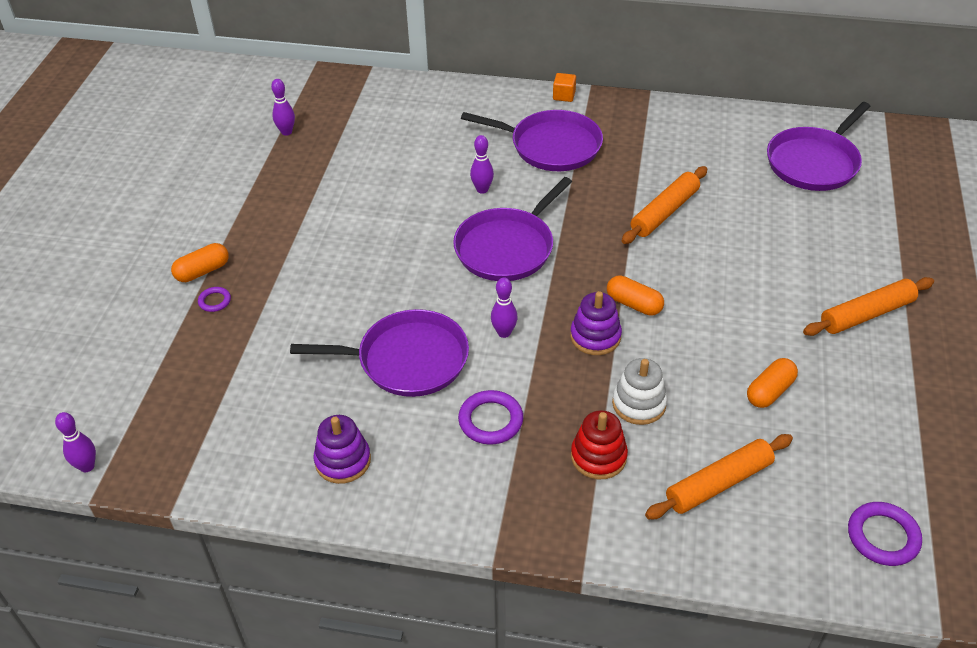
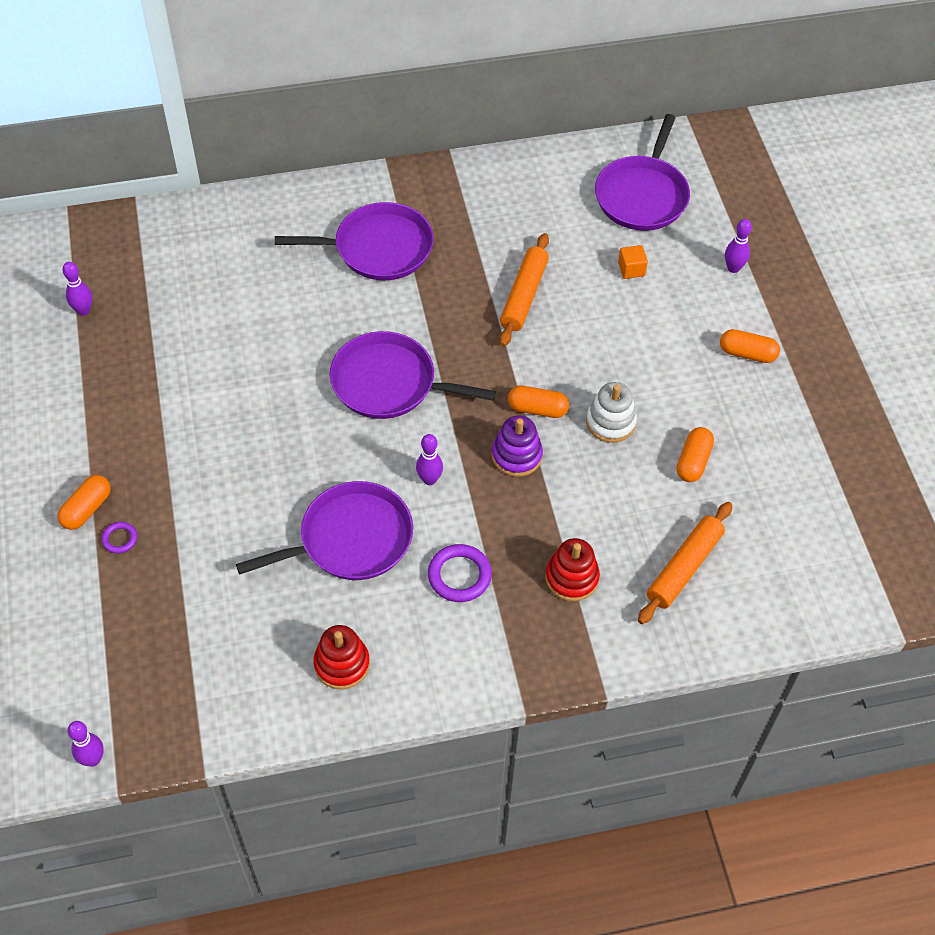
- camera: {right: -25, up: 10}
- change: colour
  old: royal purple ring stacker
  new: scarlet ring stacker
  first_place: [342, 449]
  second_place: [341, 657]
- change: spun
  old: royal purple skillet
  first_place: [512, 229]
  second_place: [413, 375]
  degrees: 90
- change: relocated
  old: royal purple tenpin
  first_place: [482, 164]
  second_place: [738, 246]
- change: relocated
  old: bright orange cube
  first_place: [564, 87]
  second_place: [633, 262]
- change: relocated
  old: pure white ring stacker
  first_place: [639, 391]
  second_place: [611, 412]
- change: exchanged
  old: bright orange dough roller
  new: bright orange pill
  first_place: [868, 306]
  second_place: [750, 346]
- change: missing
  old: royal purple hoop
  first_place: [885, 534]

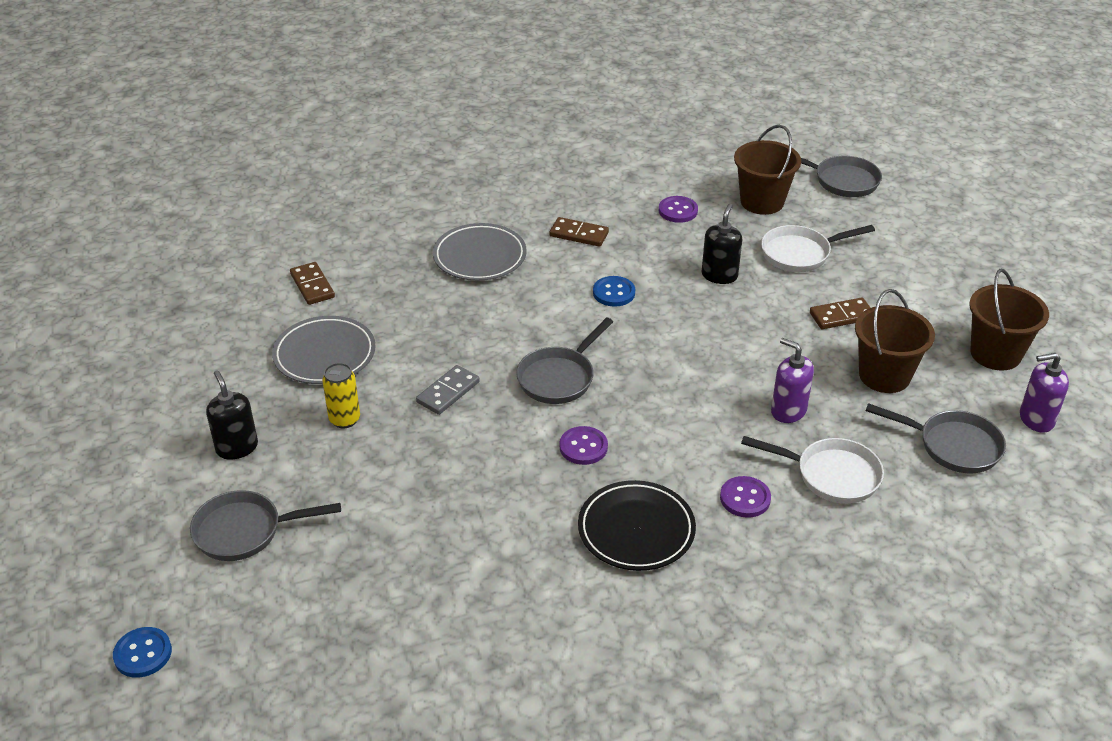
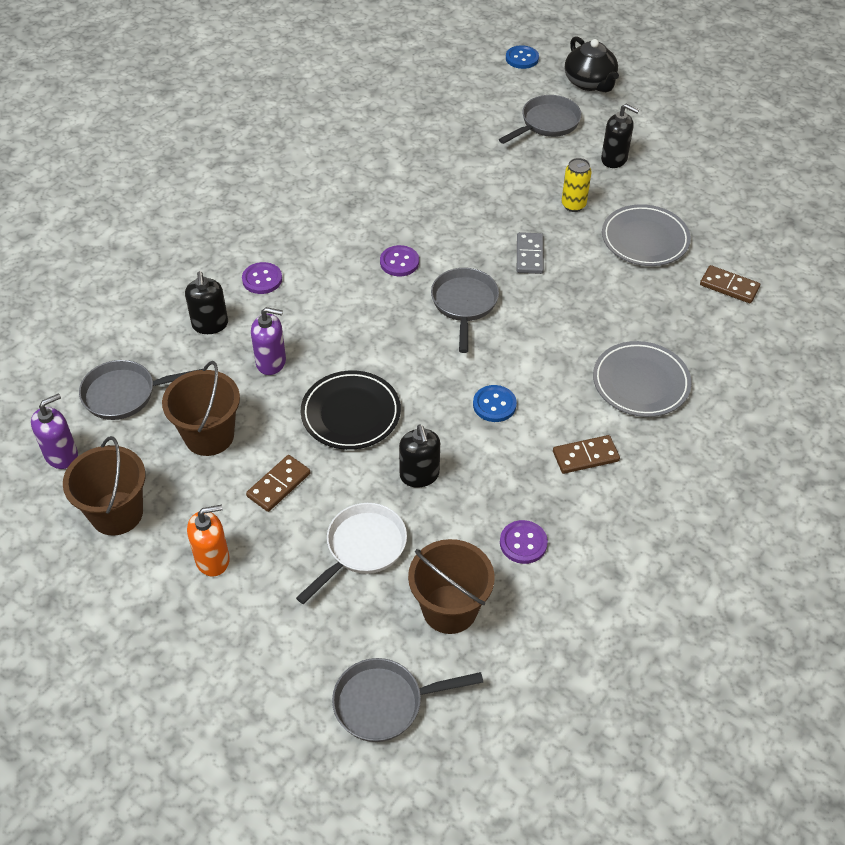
- camera: {right: 145, up: 10}
- change: relocated
  old: jet-black dinner plate
  first_place: [637, 525]
  second_place: [351, 410]
- change: exchanged
  old: pure white skillet
  new: jet-black pump bottle
  first_place: [812, 470]
  second_place: [206, 302]
- change: appeared
  new: bright orange pump bottle
  second_place: [208, 541]
- change: appeared
  new: jet-black teapot
  second_place: [592, 64]

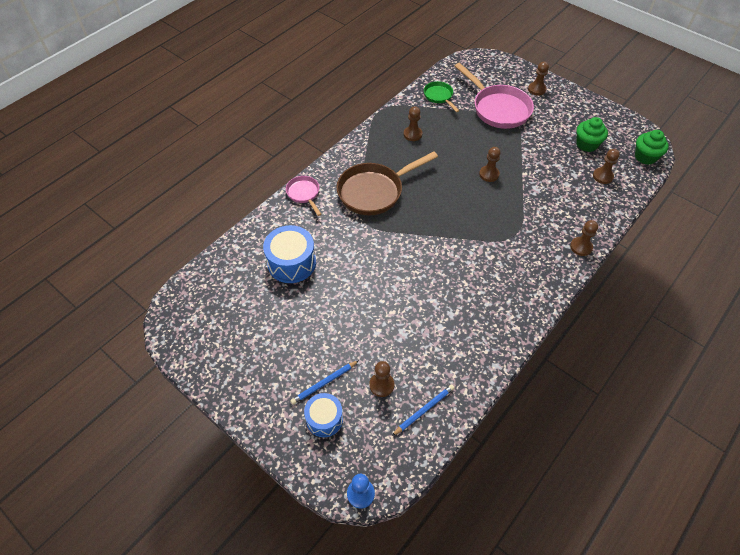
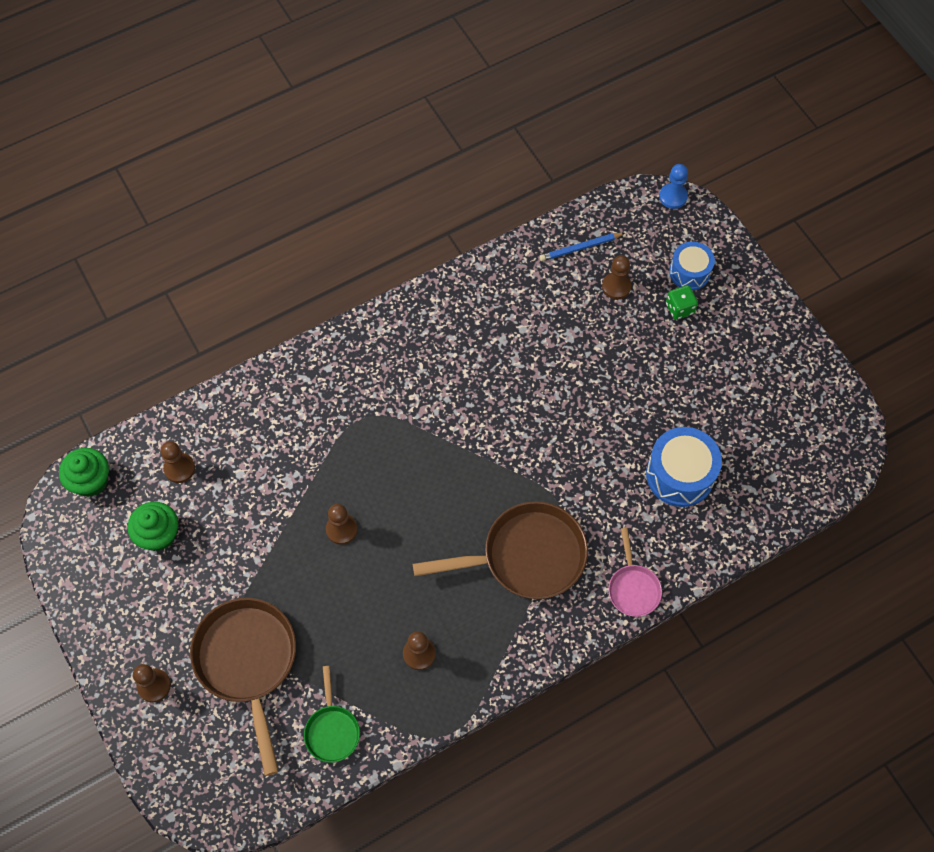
- camera: {right: -160, up: 10}
- change: exchanged
  old: royal blue lead pencil
  new: leaf-green die
  first_place: [324, 382]
  second_place: [682, 302]
- change: colour
  old: rose-pink skillet
  new: russet skillet
  first_place: [494, 96]
  second_place: [243, 687]
- change: missing
  old: russet pawn
  first_place: [584, 238]

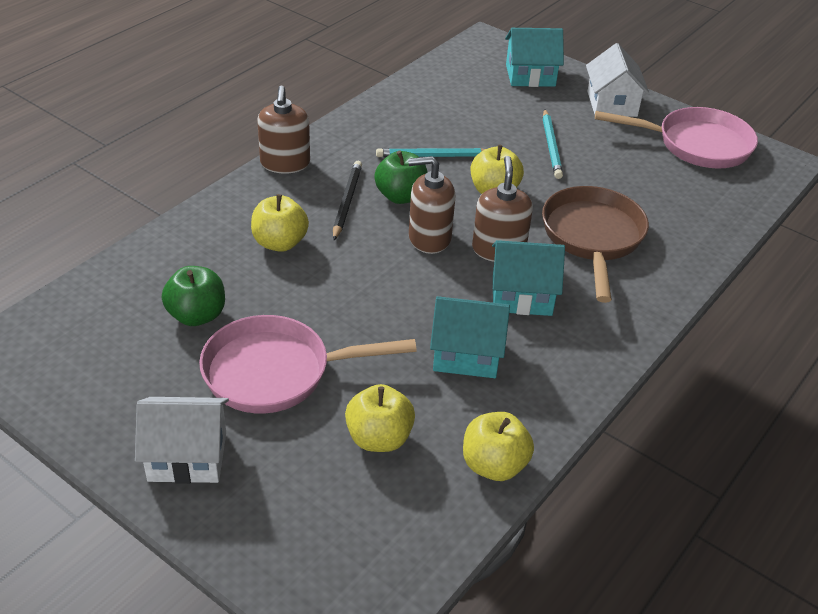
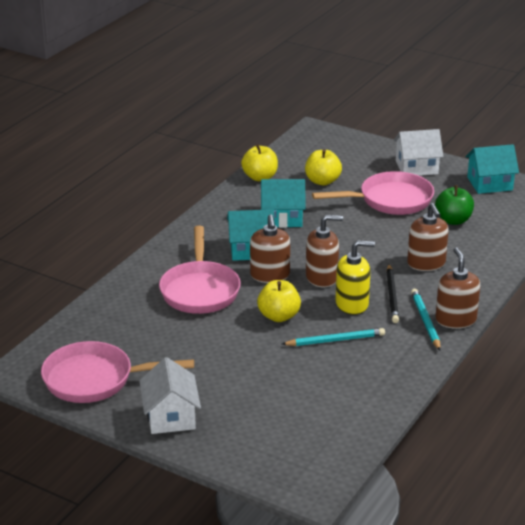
- camera: {right: 175, up: -10}
- change: exchanged
  old: yellow apple fruit
  new: russet pump bottle
  first_place: [280, 223]
  second_place: [428, 237]
- change: exchanged
  old: leaf-green apple fruit
  new: yellow pump bottle
  first_place: [401, 177]
  second_place: [355, 277]
- change: relocated
  old: aqua toy house
  first_place: [534, 57]
  second_place: [492, 169]
- change: colour
  old: russet skillet
  new: rose-pink skillet
  first_place: [595, 244]
  second_place: [200, 270]
- change: relocated
  old: aqua lead pencil
  first_place: [553, 144]
  second_place: [426, 319]

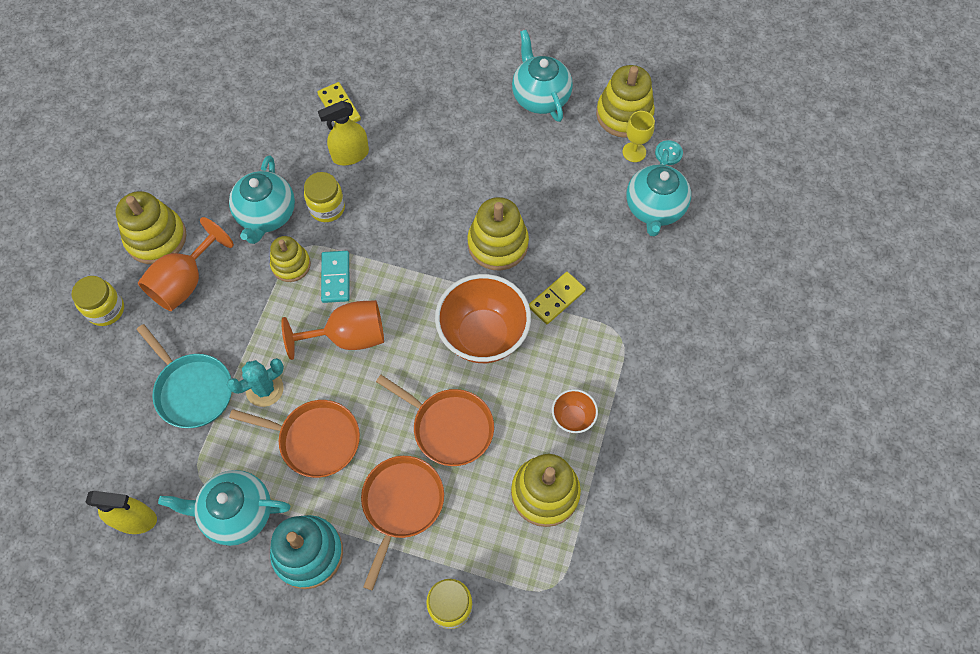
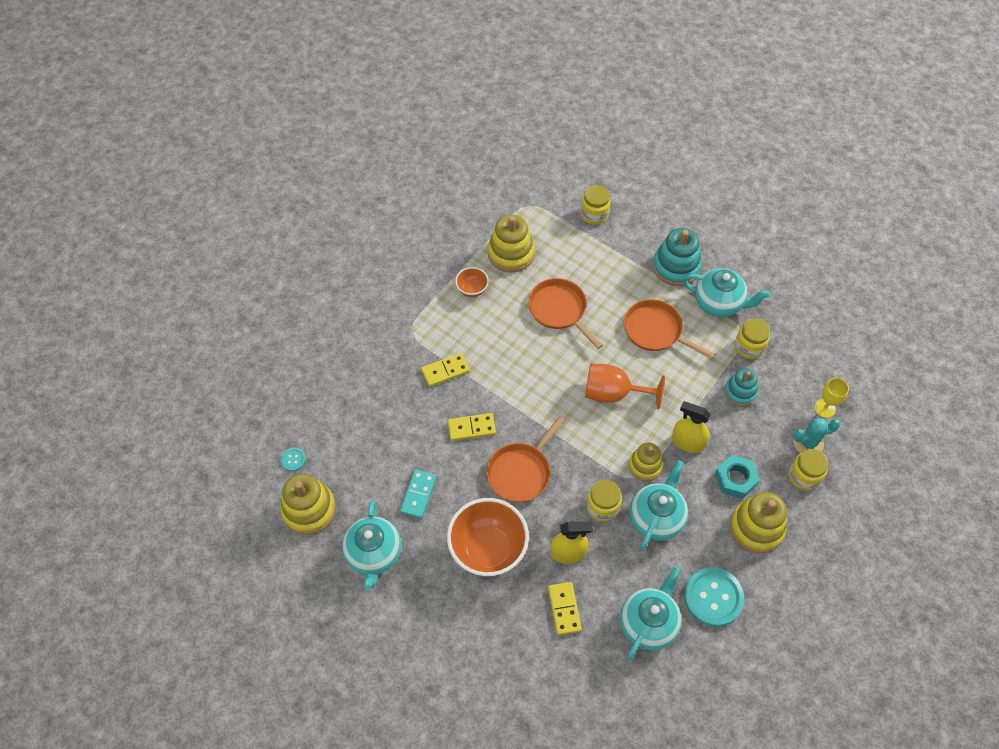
- camera: {right: -160, up: -5}
- change: relocated
  old: yellow sprayer
  first_place: [121, 512]
  second_place: [691, 427]
- change: exchanged
  old: aqua skillet
  new: aqua ring stacker
  first_place: [184, 376]
  second_place: [741, 387]
- change: exchanged
  old: bright orange goblet
  new: aqua hexagon nut
  first_place: [186, 264]
  second_place: [737, 477]
- change: relocated
  old: aqua prickly plant
  first_place: [255, 382]
  second_place: [817, 435]
- change: relocated
  old: aqua domino tile
  first_place: [335, 277]
  second_place: [418, 494]
- change: relocated
  old: bright orange skillet
  first_place: [402, 523]
  second_place: [525, 459]
- change: relocated
  old: bright orange deep dish
  first_place: [483, 318]
  second_place: [488, 537]
- change: exchanged
  old: yellow ring stacker
  new: yellow domino tile
  first_place: [498, 233]
  second_place: [472, 427]
- change: relocated
  old: yellow goblet
  first_place: [639, 136]
  second_place: [831, 398]
- change: relocated
  old: aqua teapot
  first_place: [658, 192]
  second_place: [651, 613]
- change: appeared
  new: aqua sewing button
  second_place: [714, 597]
- change: appeared
  new: yellow jar
  second_place: [752, 338]

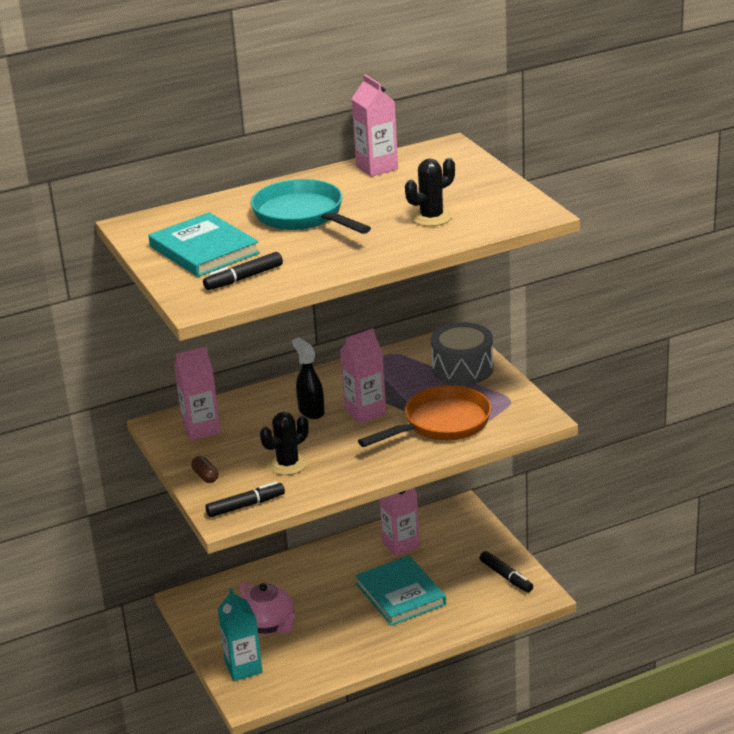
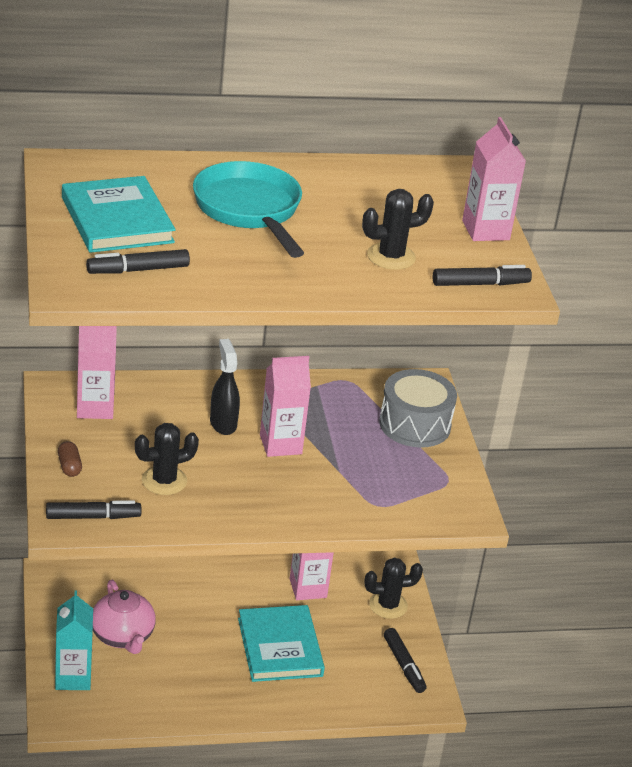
- camera: {right: 10, up: 5}
- change: relocated
  old: rose-pink juice carton
  first_place: [375, 125]
  second_place: [494, 179]
- change: missing
  old: bright orange skillet
  first_place: [424, 416]
- change: appeared
  new: jet-black prickly plant
  second_place: [393, 588]
- change: appeared
  new: jet-black marker
  second_place: [482, 275]

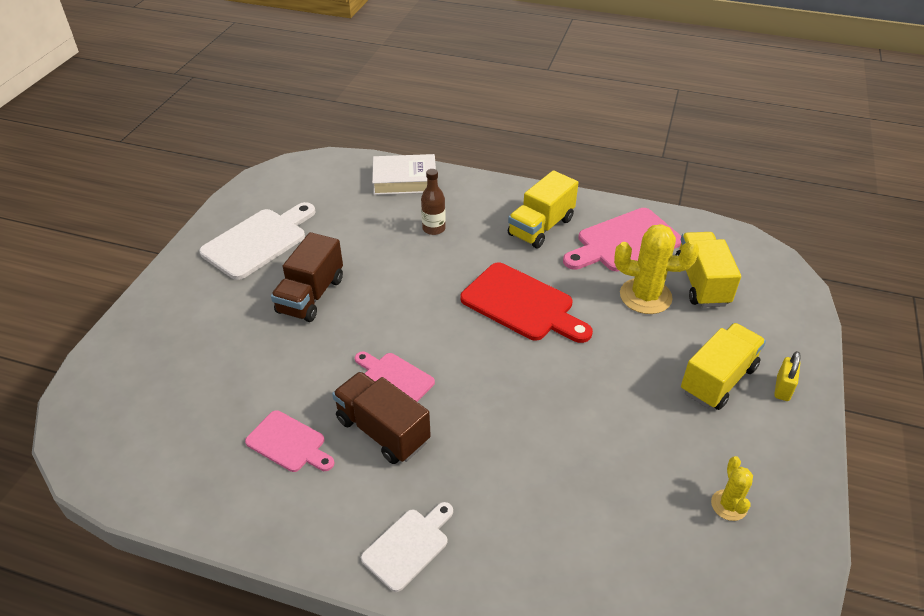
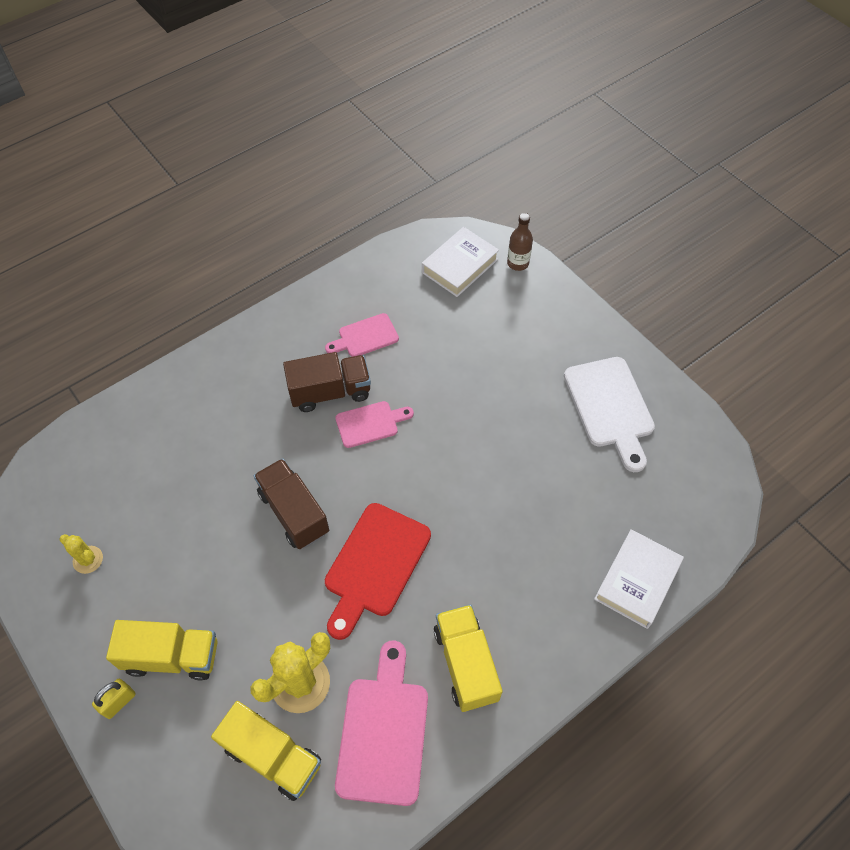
- camera: {right: 125, up: 15}
- change: relocated
  old: russet toy truck
  first_place: [307, 277]
  second_place: [291, 503]
- change: missing
  old: pure white cutting board
  first_place: [407, 547]
- change: relocated
  old: russet bottle
  first_place: [433, 202]
  second_place: [520, 242]
- change: spun
  old: scarlet cutting board
  first_place: [526, 302]
  second_place: [378, 571]
  degrees: -45
- change: spun
  old: yellow toy truck
  first_place: [723, 366]
  second_place: [162, 650]
  degrees: -75
- change: spun
  old: yellow small lock
  first_place: [787, 376]
  second_place: [113, 699]
  degrees: 75
- change: appeared
  new: pure white book
  second_place: [460, 262]

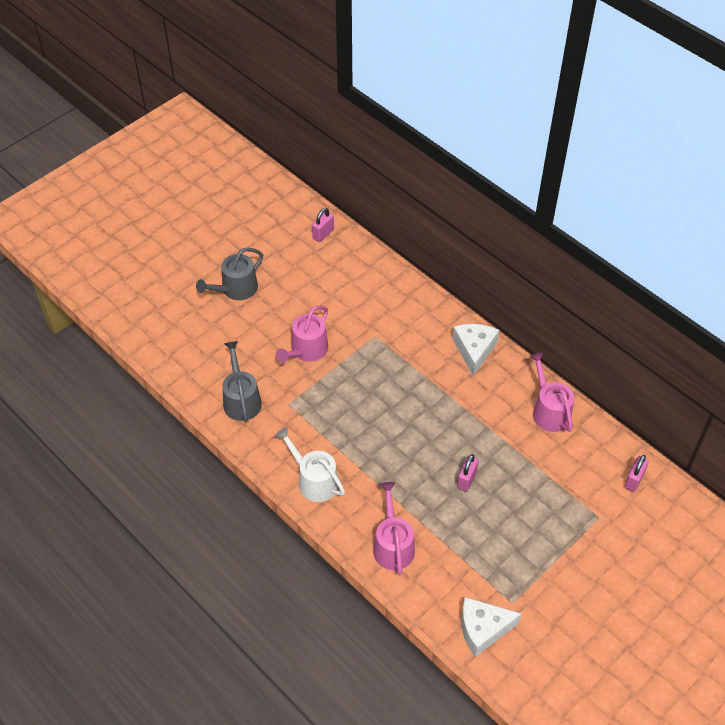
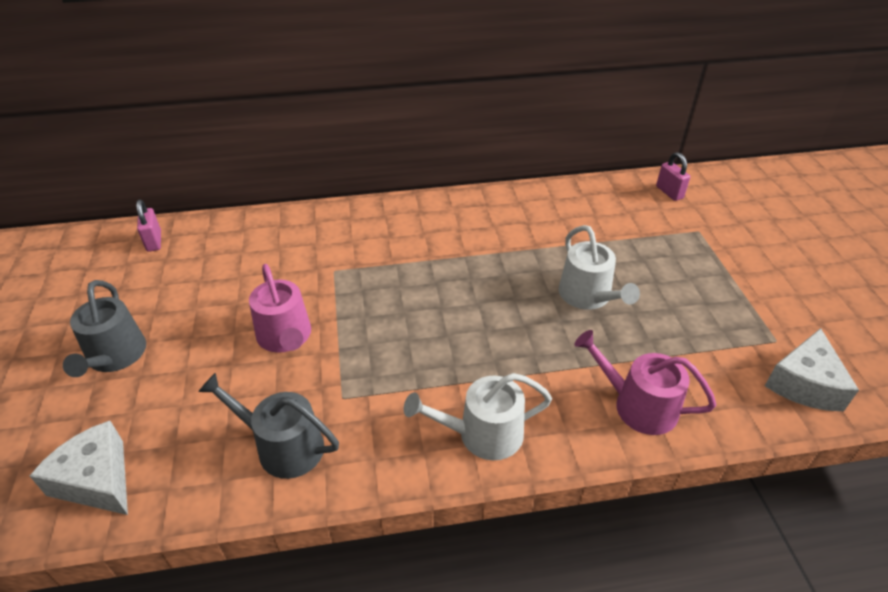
- camera: {right: -55, up: -10}
- change: relocated
  old: pure white cheese
  first_place: [475, 350]
  second_place: [79, 468]
- change: exchanged
  old: rose-pink small lock
  new: pure white sprinkling can
  first_place: [468, 473]
  second_place: [599, 267]
- change: missing
  old: rose-pink sprinkling can
  first_place: [552, 392]

